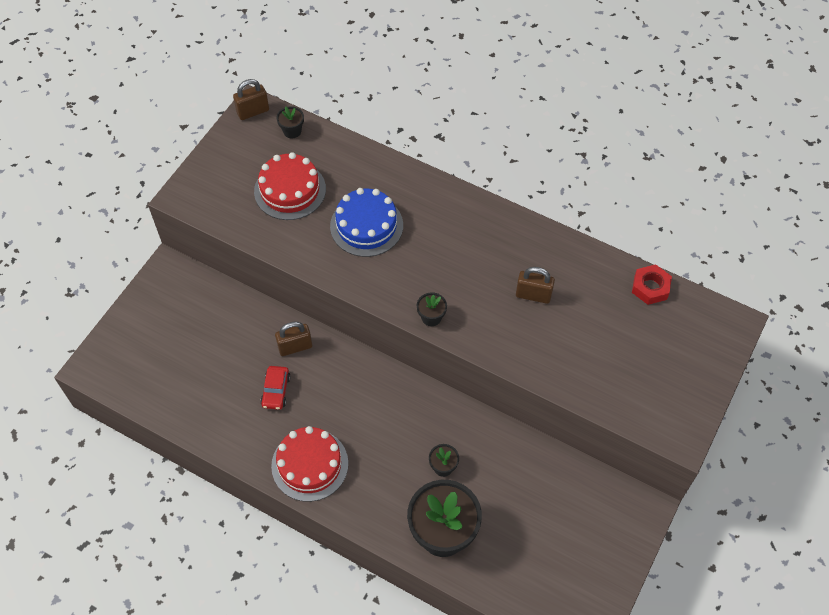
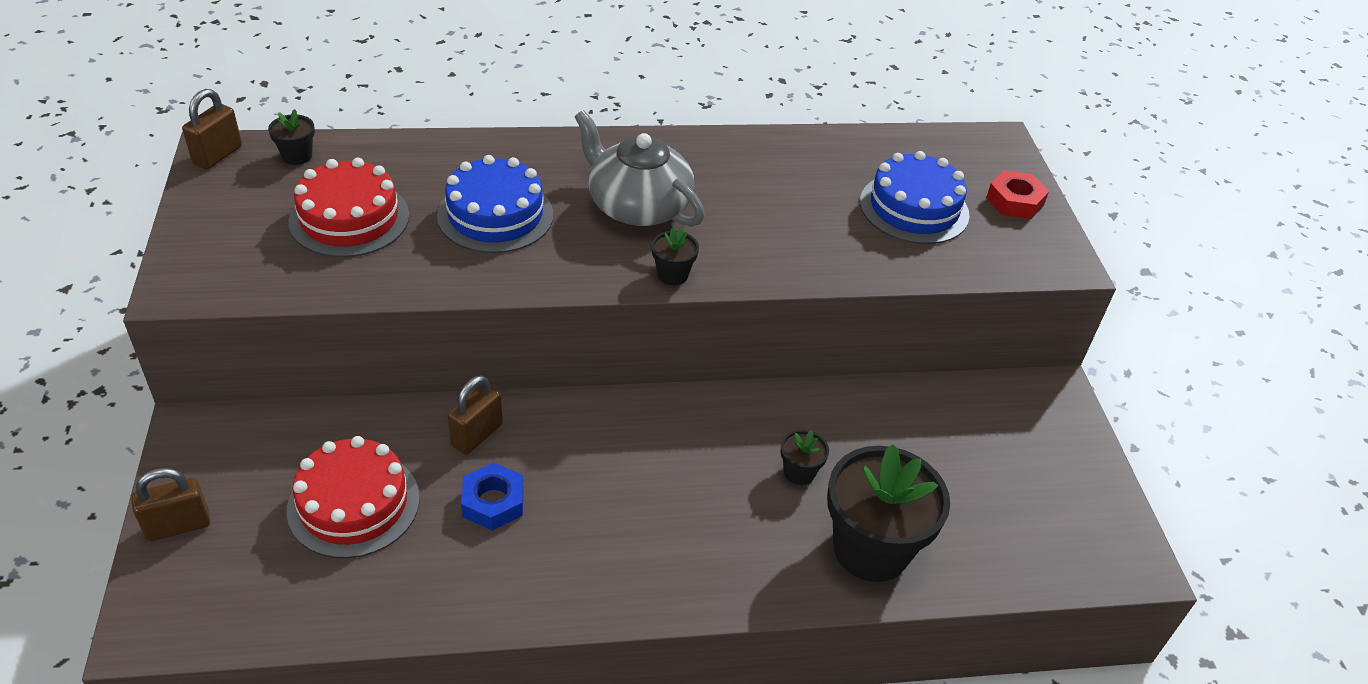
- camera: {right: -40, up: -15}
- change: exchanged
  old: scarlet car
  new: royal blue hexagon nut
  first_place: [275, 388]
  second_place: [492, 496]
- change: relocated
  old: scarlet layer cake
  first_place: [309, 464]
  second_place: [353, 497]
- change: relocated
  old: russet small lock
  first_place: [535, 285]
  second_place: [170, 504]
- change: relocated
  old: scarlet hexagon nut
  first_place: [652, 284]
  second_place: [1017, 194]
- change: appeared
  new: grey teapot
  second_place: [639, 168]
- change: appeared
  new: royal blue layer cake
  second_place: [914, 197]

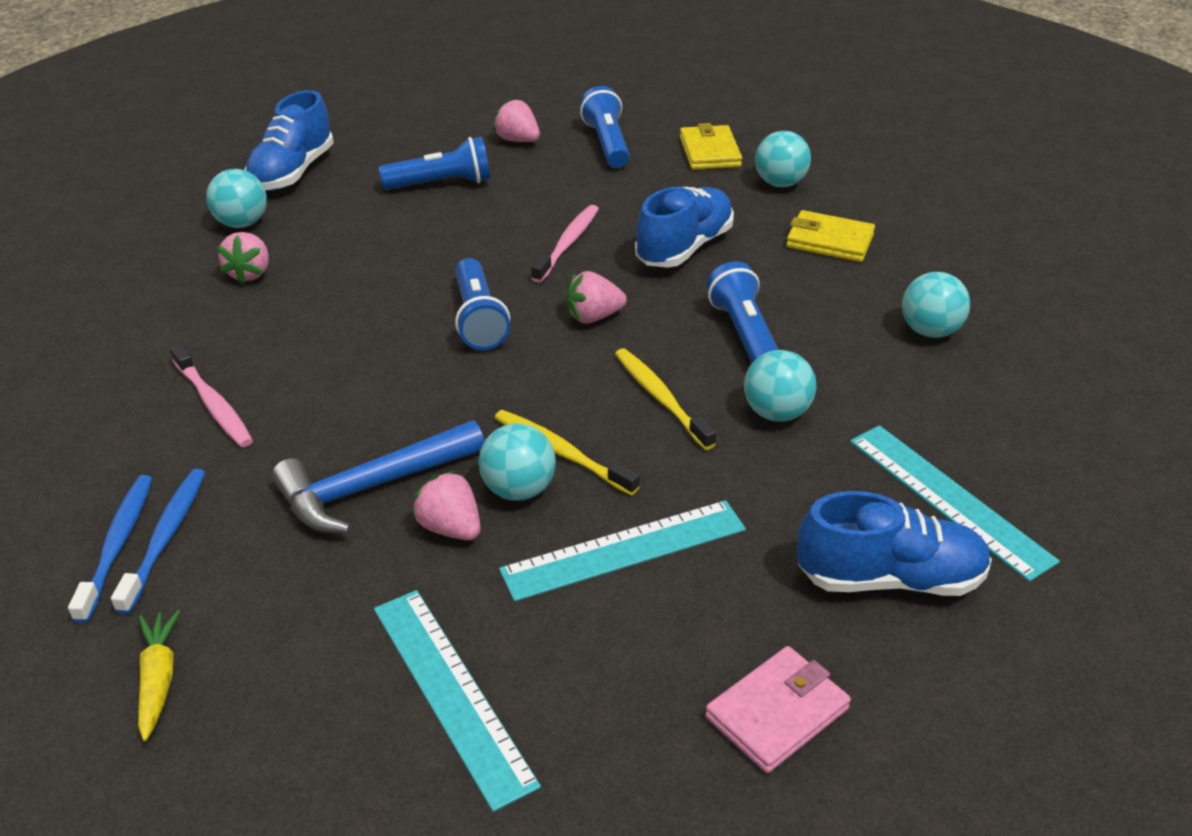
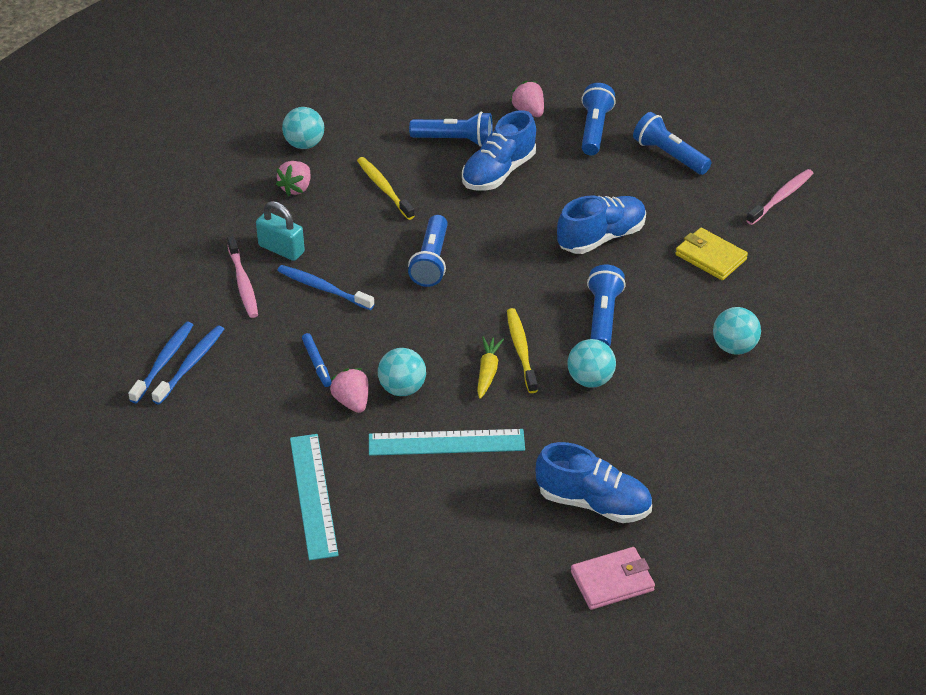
- camera: {right: 20, up: 5}
- change: relocated
  old: yellow carrot
  first_place: [159, 675]
  second_place: [490, 367]
- change: relocated
  old: royal blue sneaker
  first_place: [289, 140]
  second_place: [499, 150]
- change: exchanged
  old: royal blue claw hammer
  new: royal blue marker
  first_place: [378, 477]
  second_place: [317, 360]
- change: relocated
  old: yellow dental brush
  first_place: [567, 452]
  second_place: [386, 188]
- change: relocated
  old: rose-pink dental brush
  first_place: [565, 244]
  second_place: [780, 197]
- change: missing
  old: rose-pink berry
  first_place: [597, 297]
- change: exchanged
  old: yellow card wallet
  new: royal blue pocket torch
  first_place: [711, 146]
  second_place: [672, 143]
- change: relocated
  old: rose-pink card wallet
  first_place: [778, 709]
  second_place: [613, 578]
- change: missing
  old: aqua ball
  first_place: [783, 159]
- change: missing
  old: aqua measuring stick
  first_place: [955, 503]
- change: appeared
  new: aqua small lock
  second_place: [280, 231]
- change: appeared
  new: royal blue dental brush
  second_place: [325, 287]

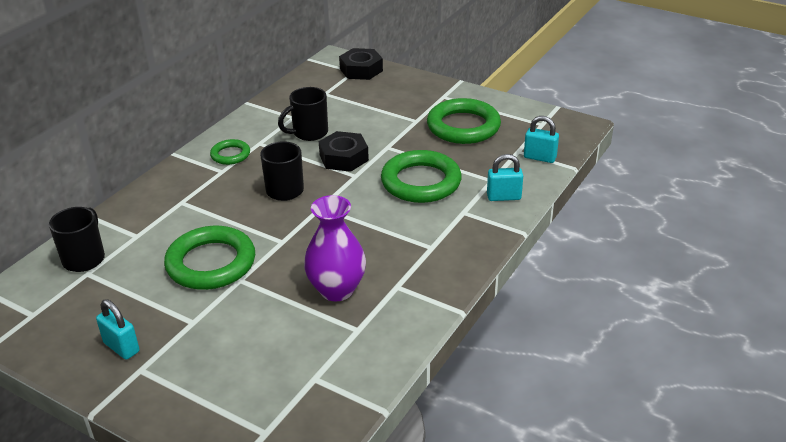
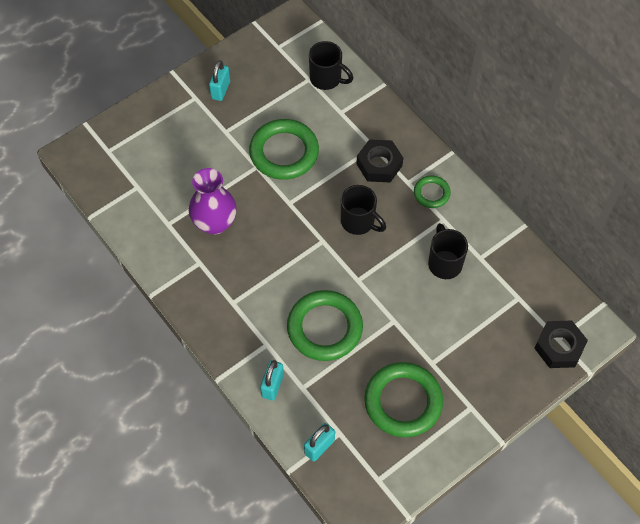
- camera: {right: 110, up: 25}
- change: spun
  old: aqua small lock
  first_place: [117, 329]
  second_place: [219, 80]
  degrees: -45
- change: relocated
  old: jet-black hexagon nut
  first_place: [344, 151]
  second_place: [379, 160]

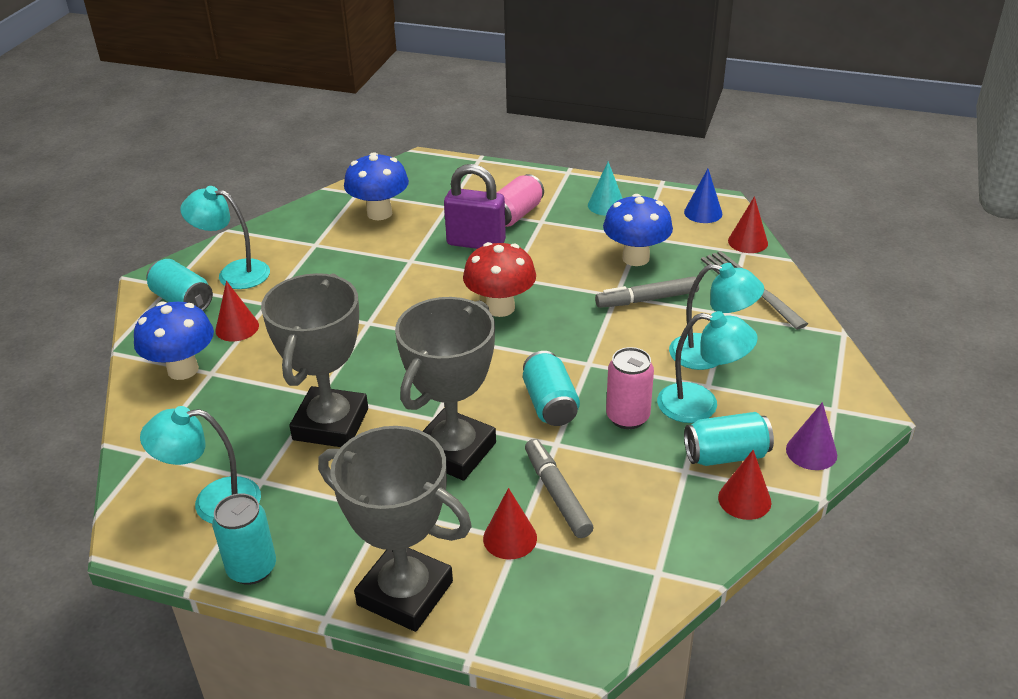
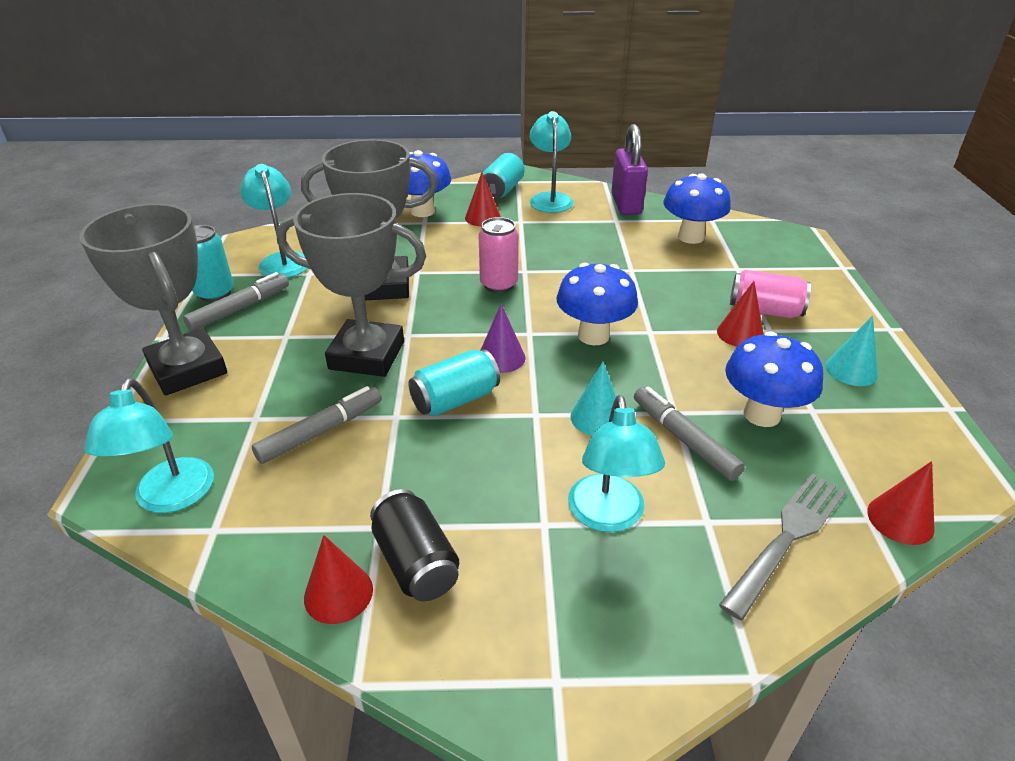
- camera: {right: 70, up: 0}
- change: spun
  old: grey trophy
  first_place: [395, 529]
  second_place: [153, 300]
  degrees: -45
- change: relocated
  old: royal purple small lock
  first_place: [475, 206]
  second_place: [629, 169]
- change: colour
  old: scarlet mushroom
  new: royal blue mushroom
  first_place: [499, 279]
  second_place: [597, 304]
- change: relocated
  old: scarlet cone
  first_place: [510, 524]
  second_place: [740, 314]
- change: relocated
  old: rose-pink soda can
  first_place: [630, 388]
  second_place: [499, 255]
- change: relocated
  old: aqua desk lamp
  first_place: [707, 367]
  second_place: [149, 445]
- change: missing
  old: royal blue cone
  first_place: [703, 196]
- change: colour
  old: aqua soda can
  new: jet-black soda can
  first_place: [729, 439]
  second_place: [414, 545]
- change: relocated
  old: royal purple cone
  first_place: [811, 436]
  second_place: [503, 338]
- change: appeared
  new: grey marker
  second_place: [236, 301]
- change: appeared
  new: aqua cone
  second_place: [593, 398]

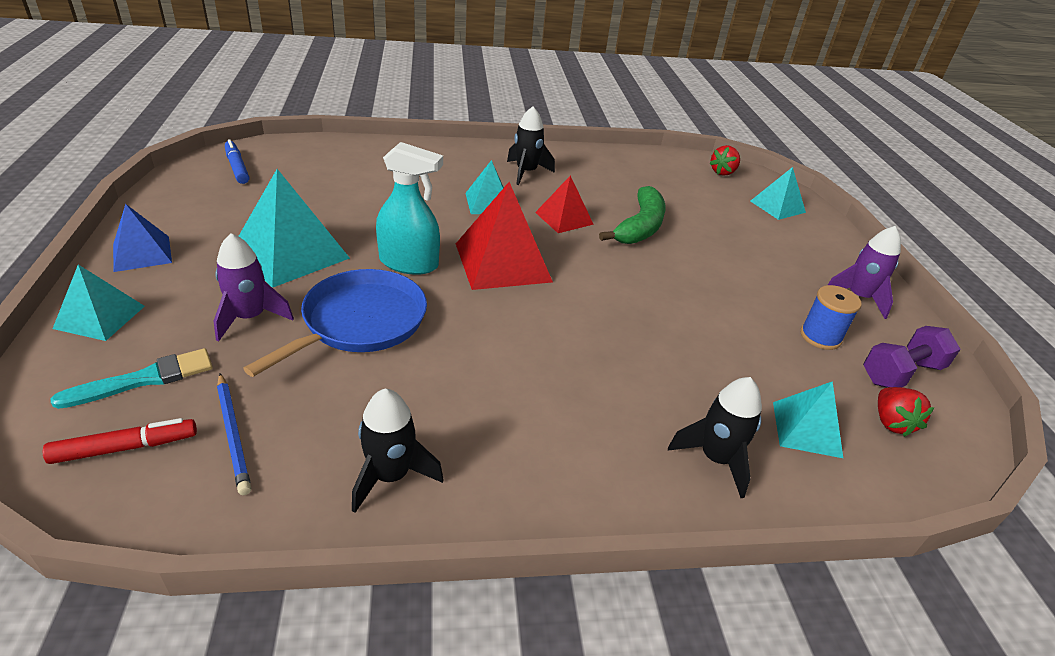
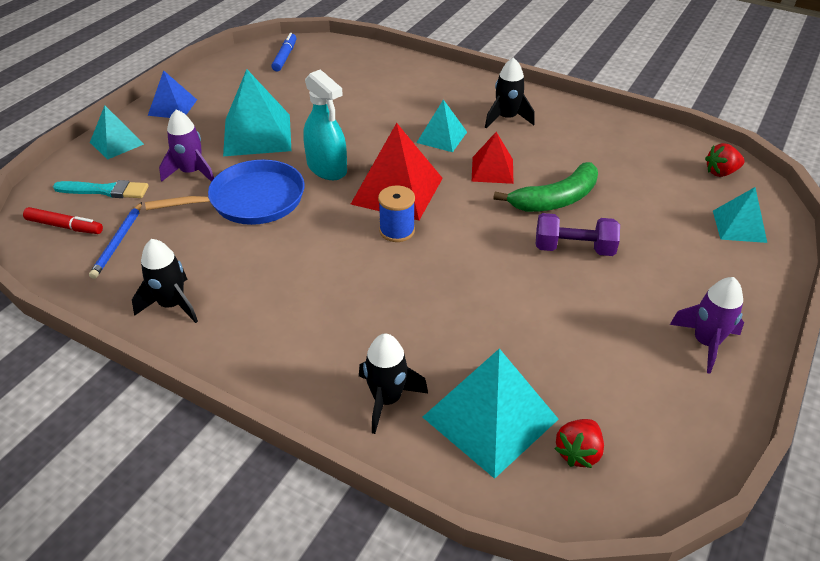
- camera: {right: 40, up: 5}
- change: size
  old: aqua solid pyramid
  first_place: [808, 419]
  second_place: [491, 413]
  factor: 1.69
- change: relocated
  old: royal blue bobbin
  first_place: [831, 317]
  second_place: [396, 214]
- change: relocated
  old: royal purple hand weight
  first_place: [912, 357]
  second_place: [578, 234]

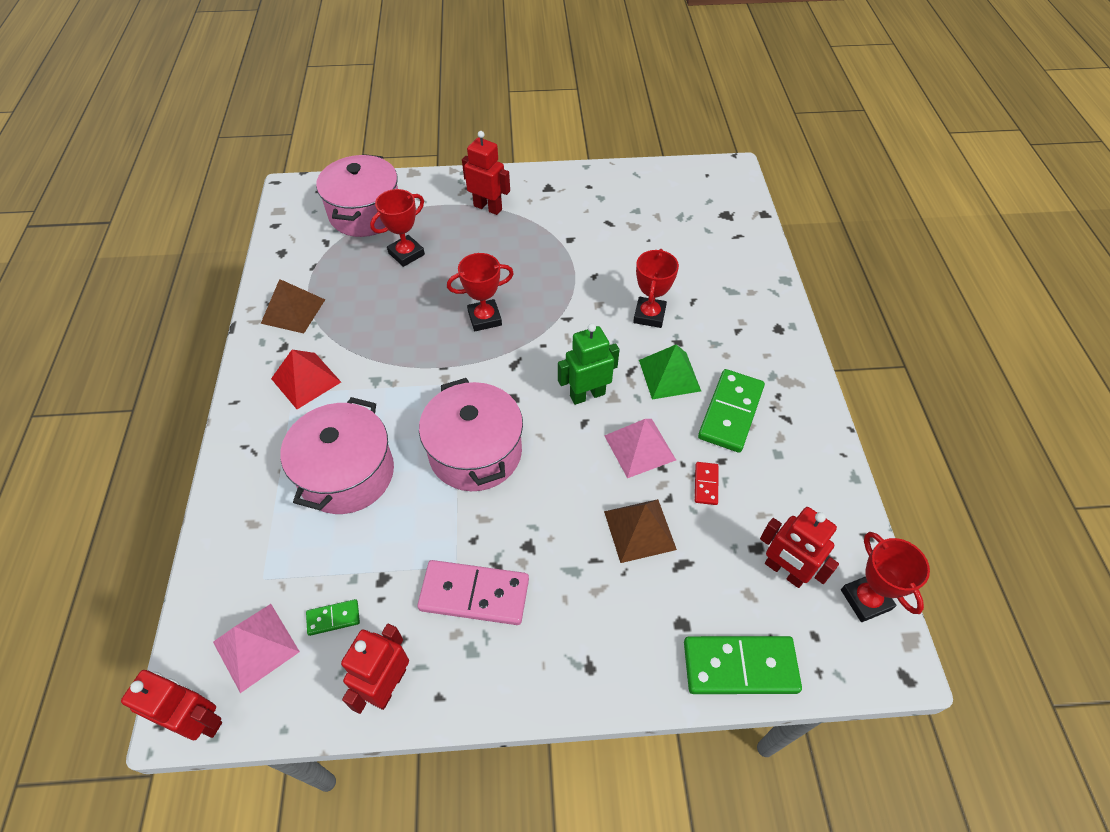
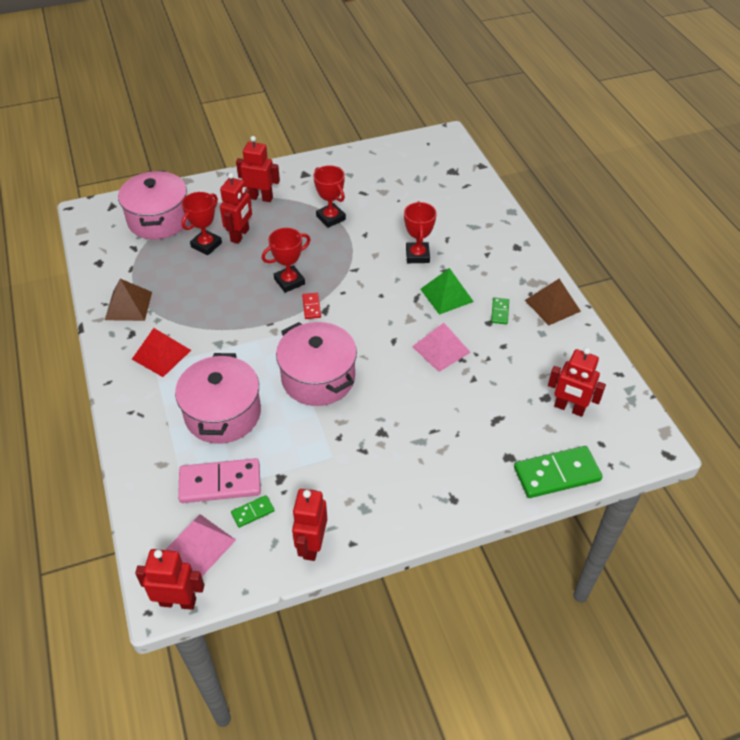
- camera: {right: -15, up: -5}
- change: relocated
  old: rose-pink domino tile
  first_place: [473, 592]
  second_place: [219, 480]
- change: missing
  old: leaf-green robot
  first_place: [589, 364]
- change: relocated
  old: russet solid pyramid
  first_place: [640, 531]
  second_place: [553, 302]
- change: relocated
  old: scarlet domino tile
  first_place: [706, 483]
  second_place: [311, 306]
- change: size
  old: leaf-green domino tile
  first_place: [731, 411]
  second_place: [500, 311]
  factor: 0.48
- change: relocated
  old: scarlet trophy
  first_place: [885, 577]
  second_place: [329, 196]
- change: appeared
  new: scarlet robot
  second_place: [236, 208]

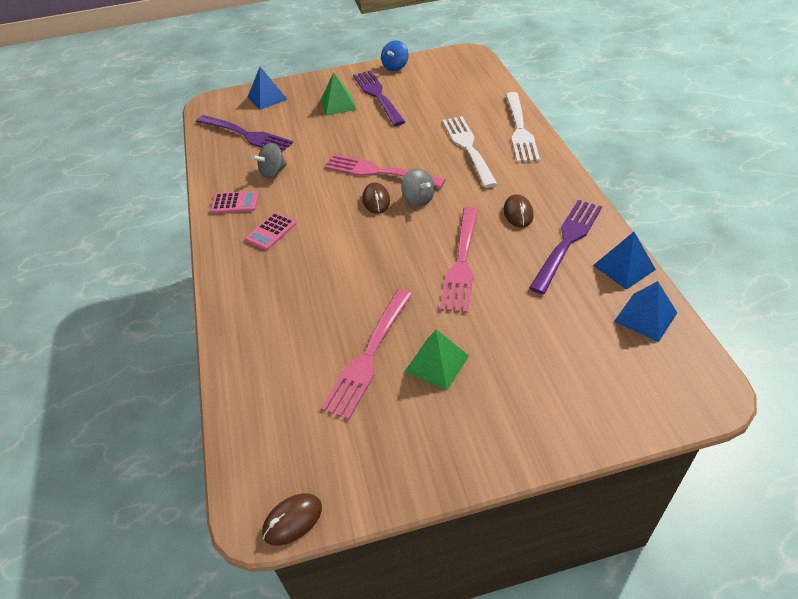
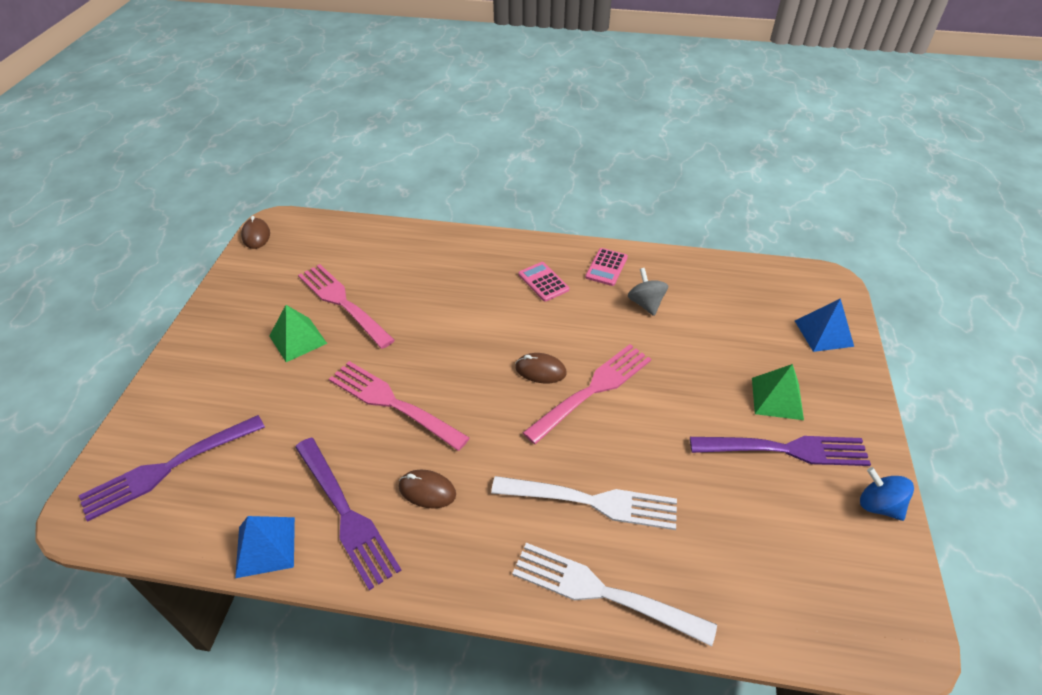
- camera: {right: 110, up: 0}
- change: relocated
  old: royal purple table fork
  first_place: [244, 133]
  second_place: [172, 468]
- change: missing
  old: grey whirligig
  first_place: [418, 187]
- change: missing
  old: royal blue solid pyramid
  first_place: [645, 311]

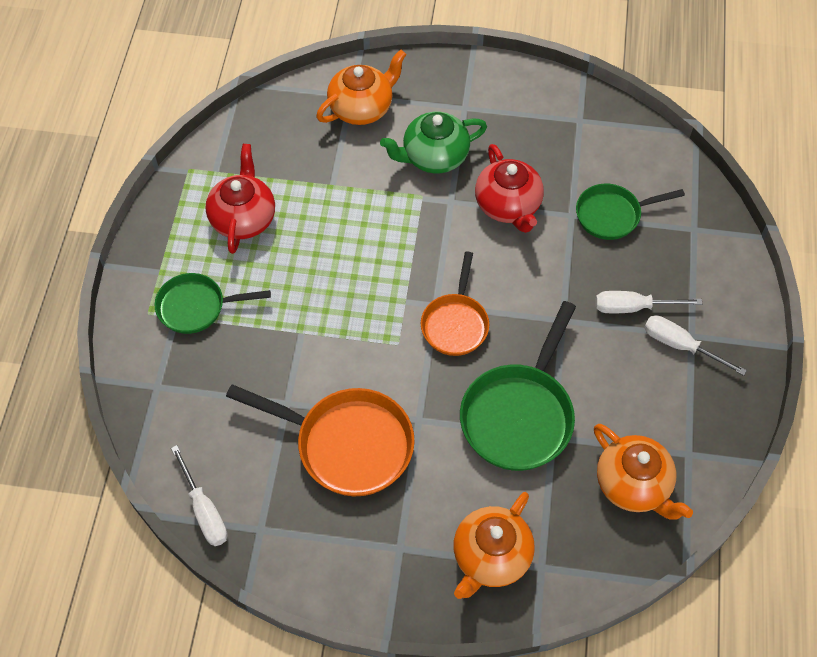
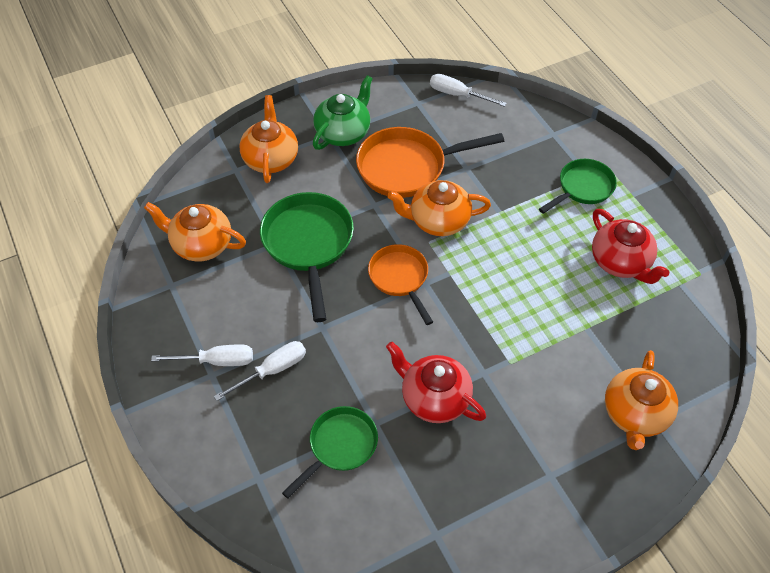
- camera: {right: 145, up: -5}
- change: relocated
  old: leaf-green teapot
  first_place: [433, 142]
  second_place: [343, 112]
- change: appeared
  new: bright orange teapot
  second_place: [439, 208]

